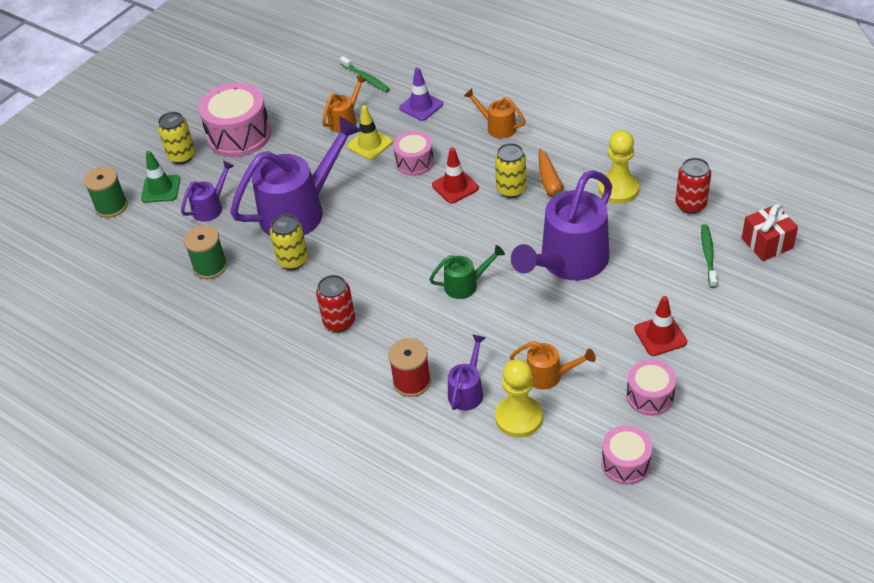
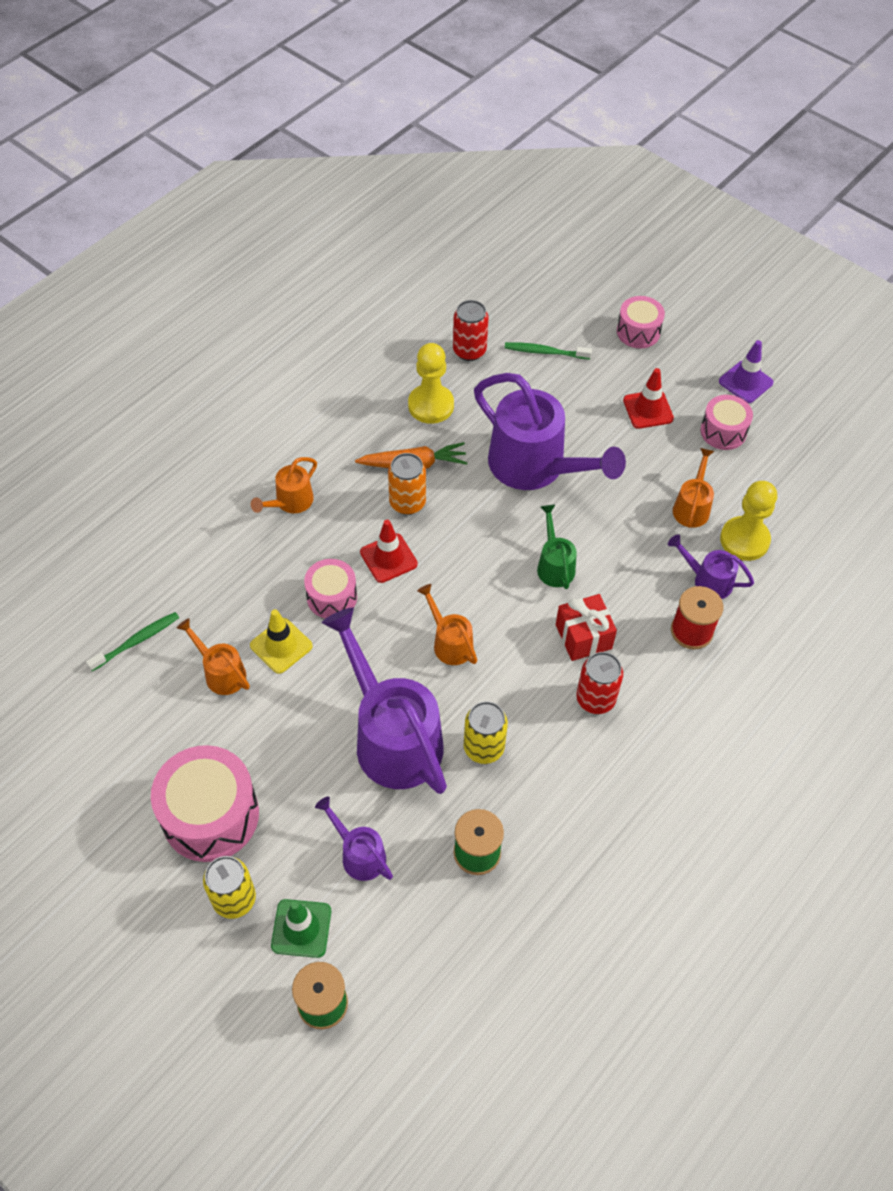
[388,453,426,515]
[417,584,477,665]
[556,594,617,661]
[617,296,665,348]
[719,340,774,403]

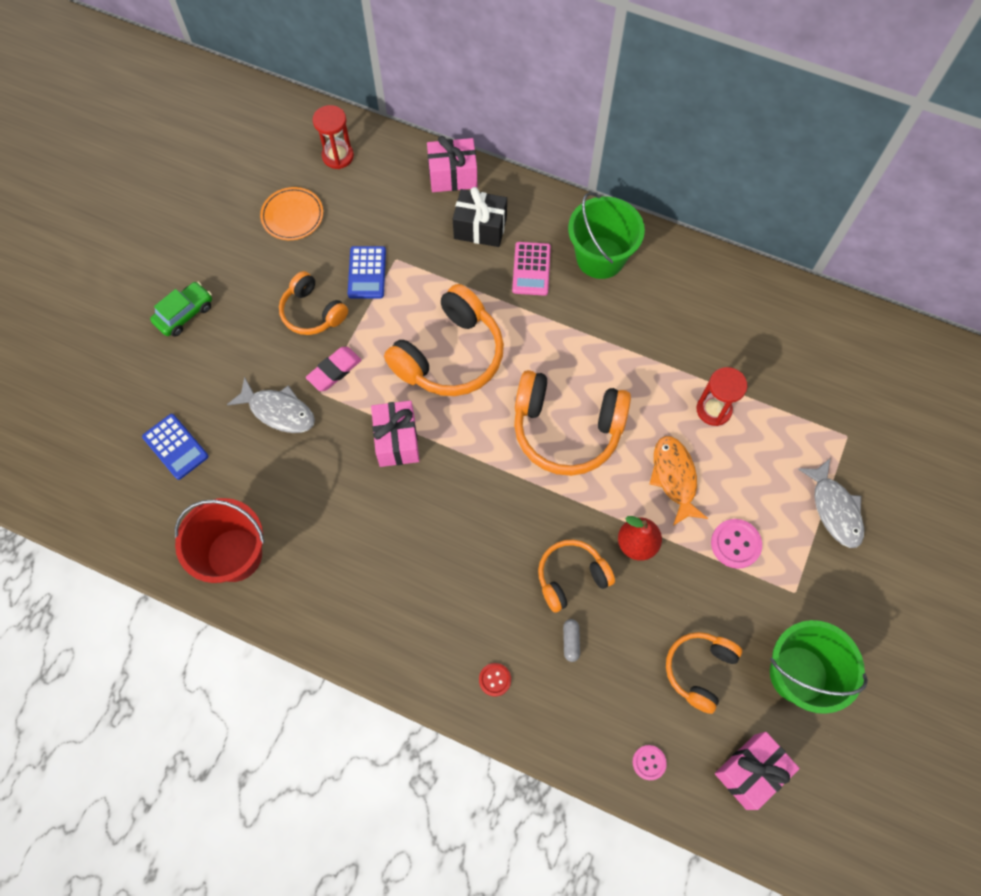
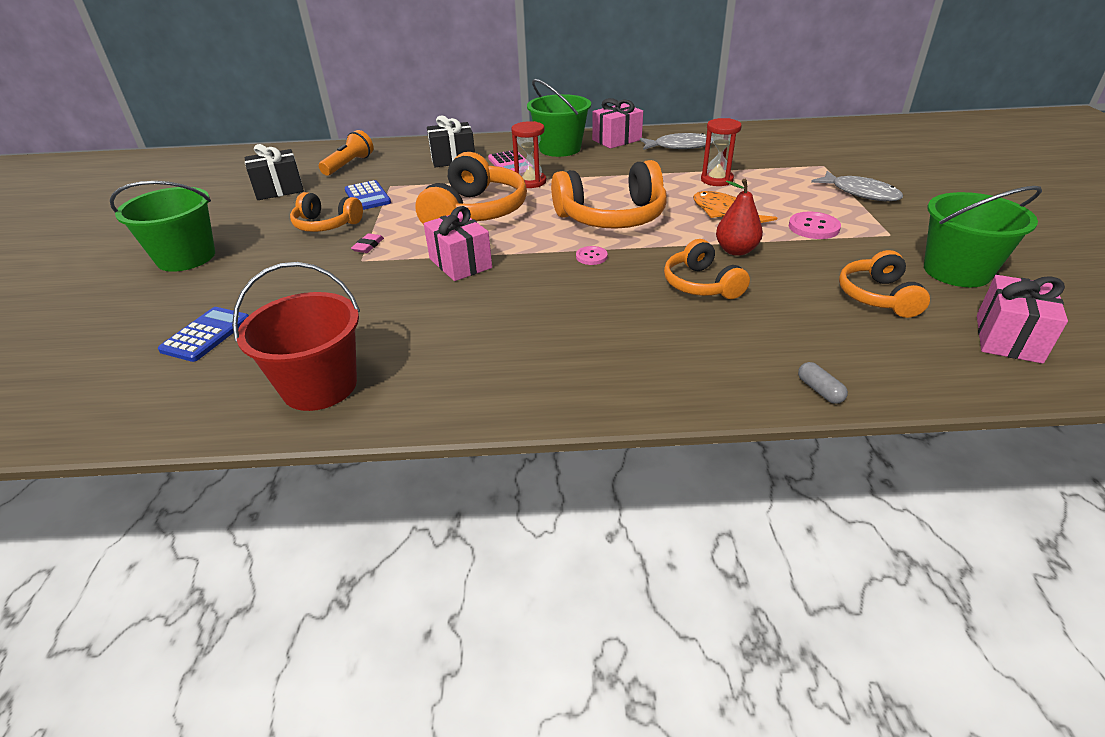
[110,181,215,272]
[158,307,249,362]
[245,144,304,200]
[319,130,373,176]
[351,233,384,253]
[511,121,546,188]
[576,246,608,265]
[592,98,643,149]
[640,133,713,150]
[664,239,750,299]
[798,362,848,404]
[479,663,511,696] (first image)

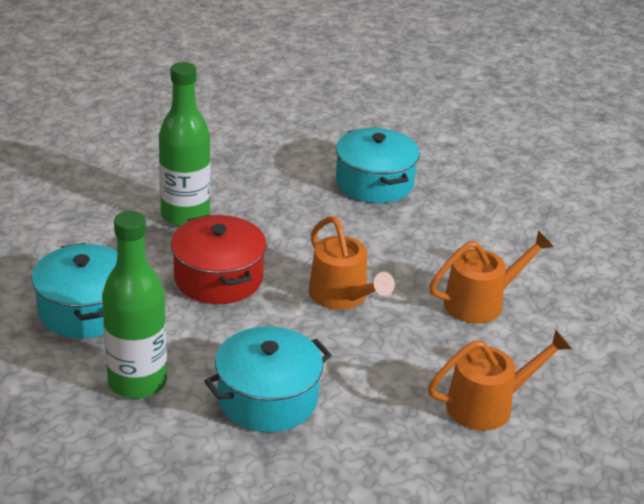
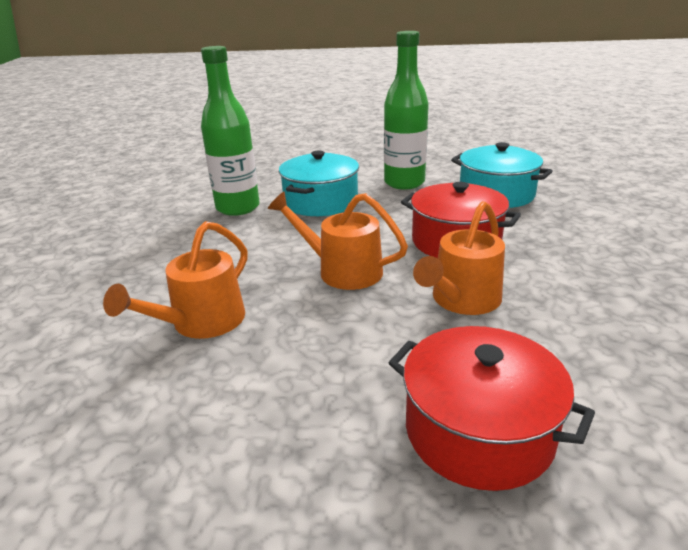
[201,46,260,216]
[389,326,595,491]
[413,201,505,315]

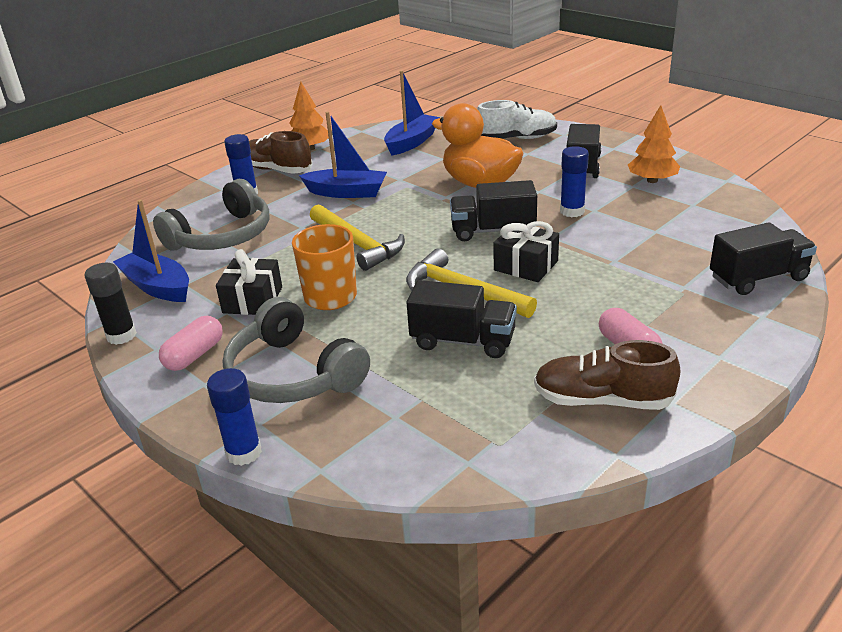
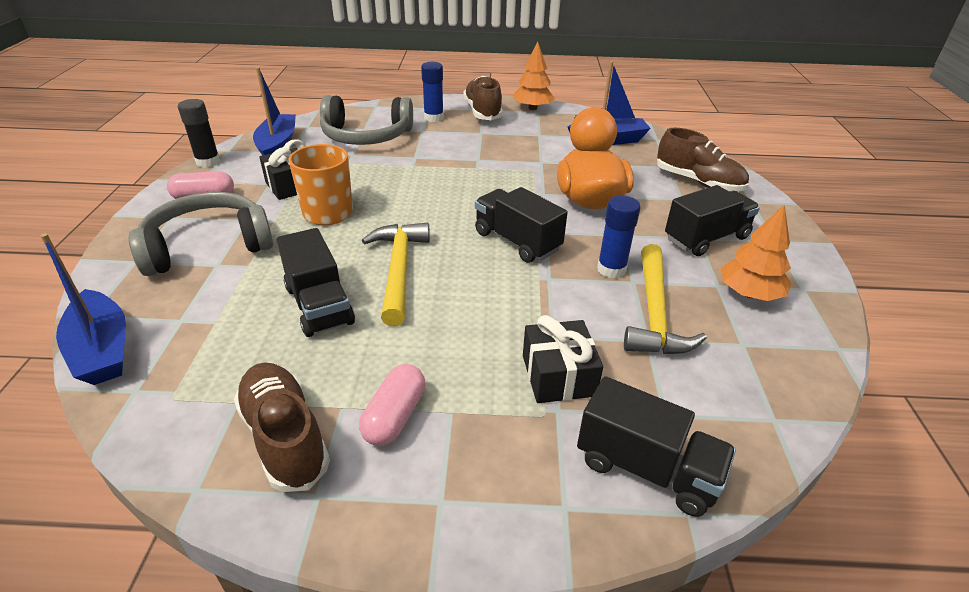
[40,233,126,385]
[129,192,273,276]
[523,315,603,403]
[624,244,707,354]
[657,128,749,192]
[207,368,262,466] (first image)

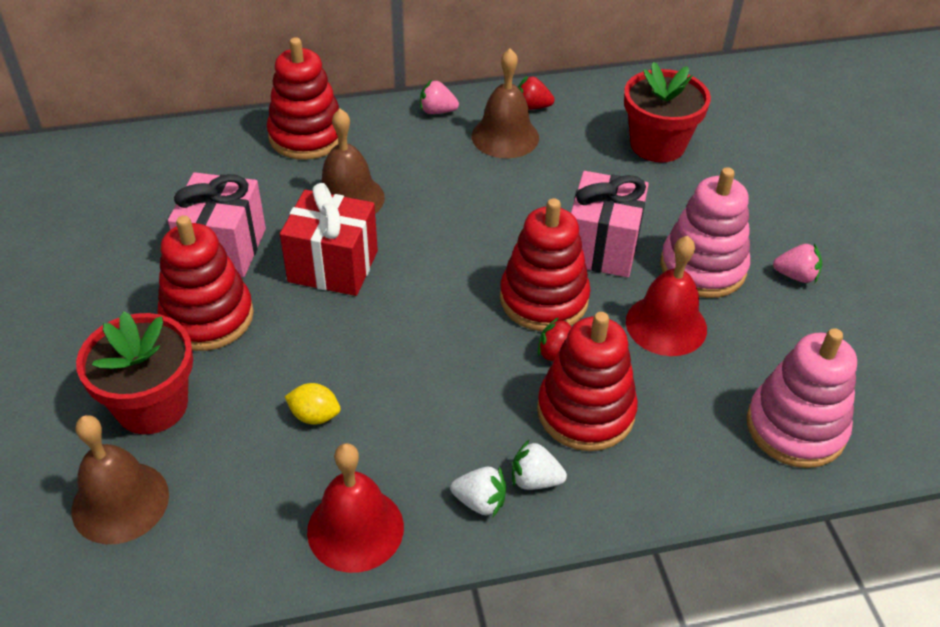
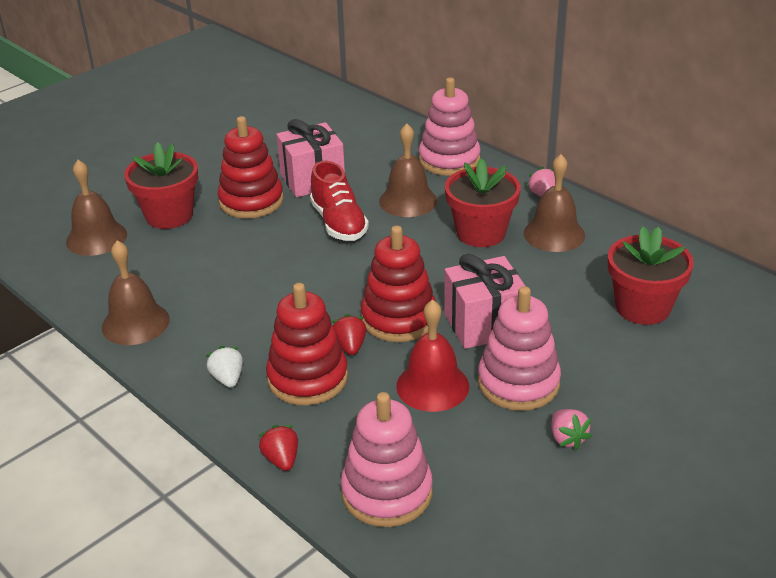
[102,240,170,345]
[259,425,298,471]
[310,161,369,241]
[419,77,481,176]
[445,158,521,247]
[285,383,341,425] (first image)
[450,467,506,517] (first image)

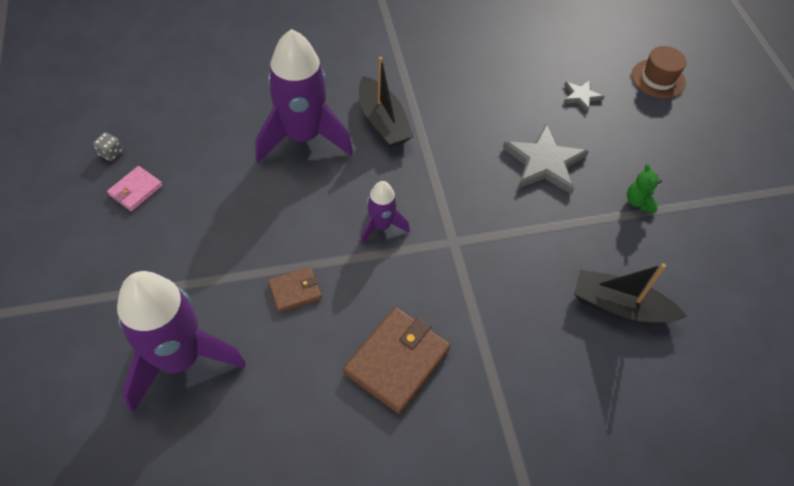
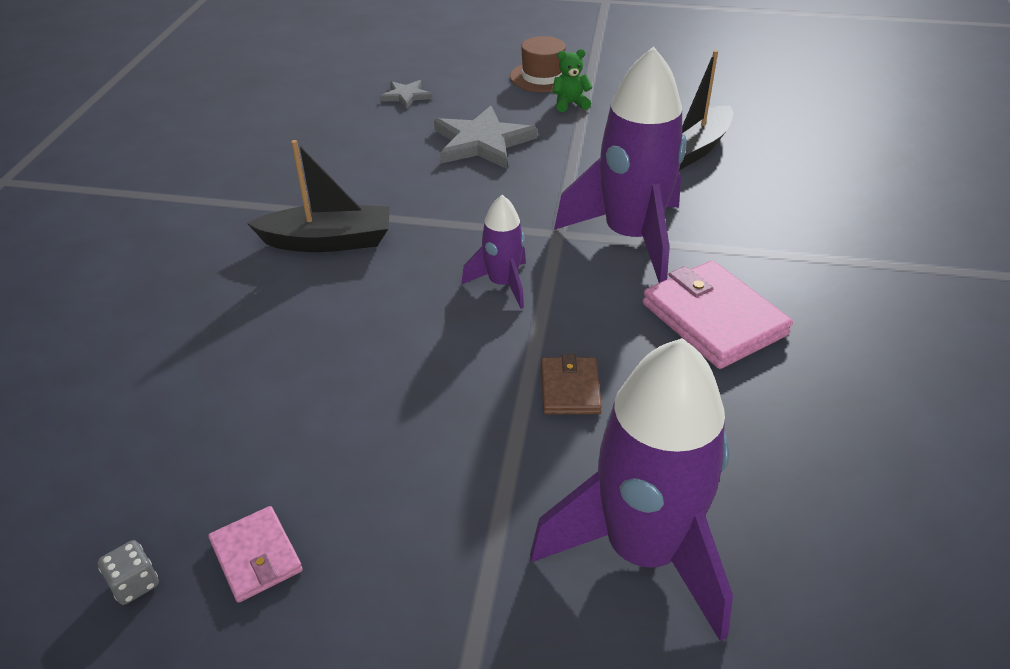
[510,36,566,92]
[552,49,593,112]
[554,46,686,283]
[643,260,793,369]

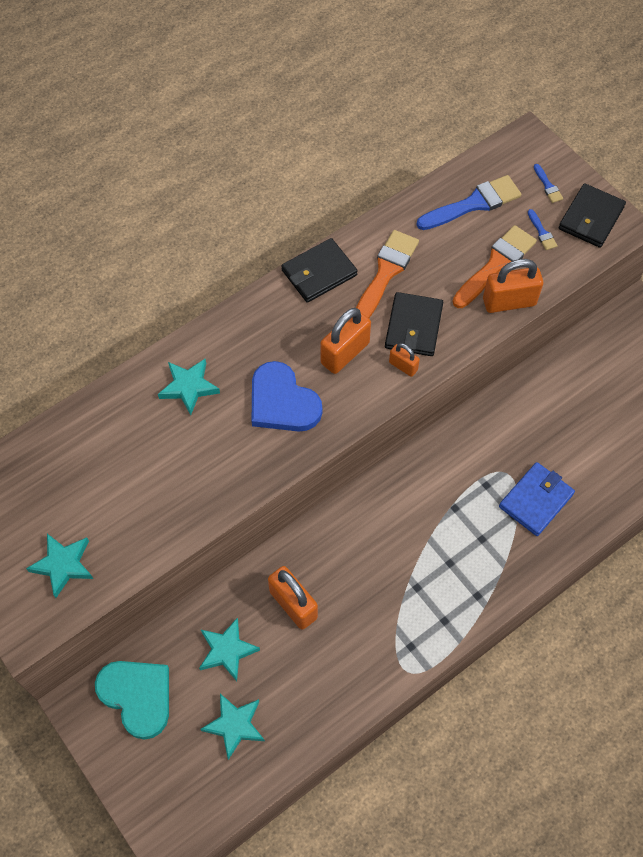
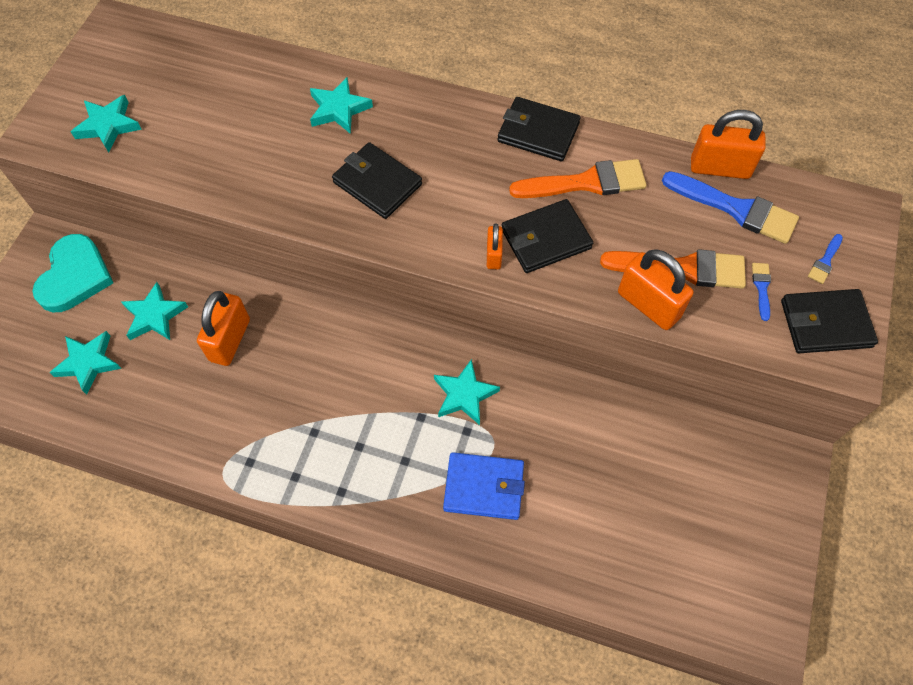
[332,142,422,219]
[434,359,500,425]
[691,110,766,179]
[752,263,771,321]

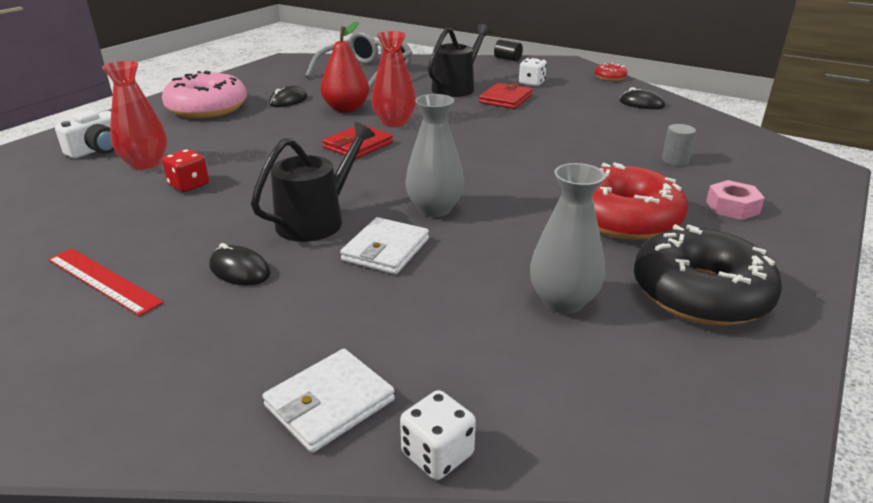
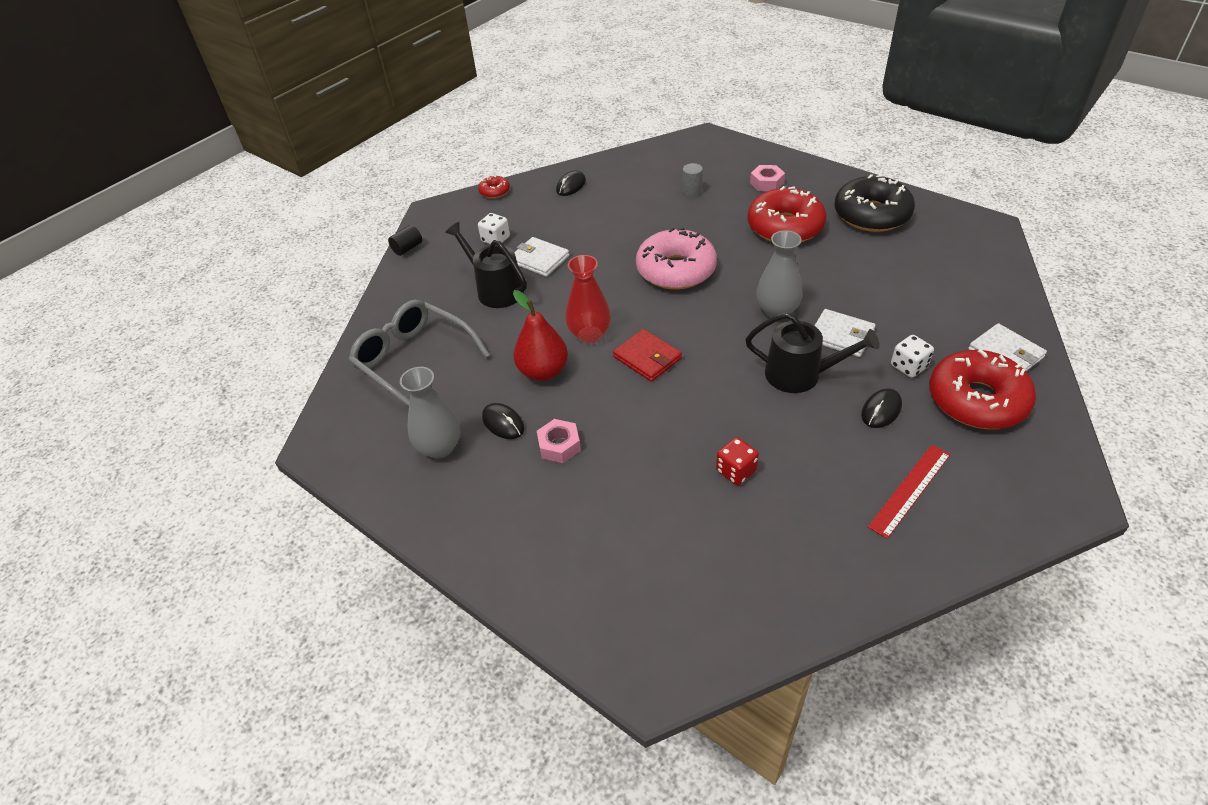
[400,367,461,459]
[514,237,569,277]
[537,419,581,463]
[636,227,717,290]
[745,312,880,393]
[891,335,934,378]
[929,349,1036,429]
[55,110,114,158] (first image)
[102,61,167,170] (first image)

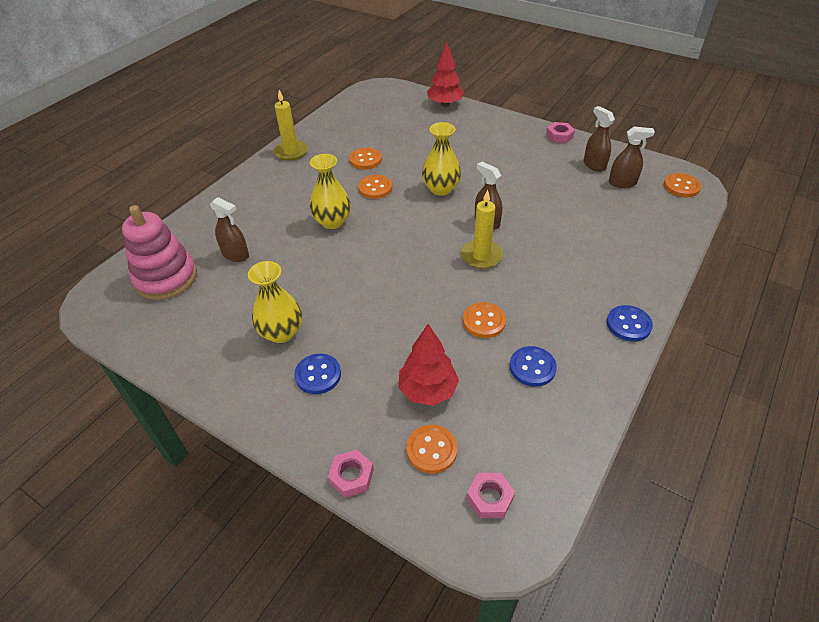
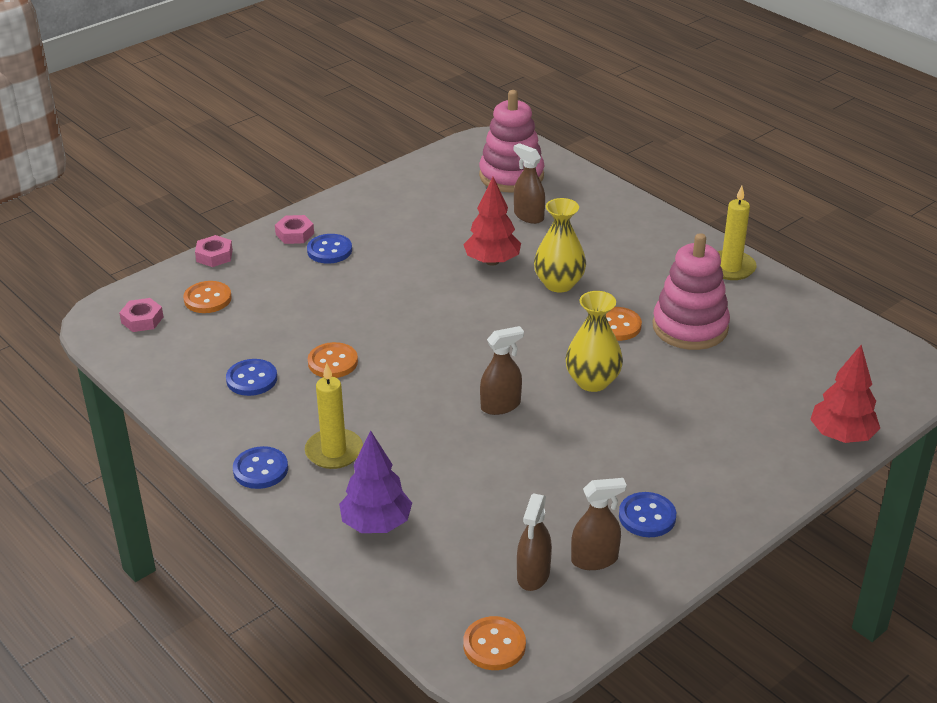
[275,215,314,244]
[305,363,363,469]
[339,430,412,533]
[463,177,521,266]
[514,143,545,224]
[619,492,676,537]
[652,233,730,350]
[248,261,302,343] (first image)

